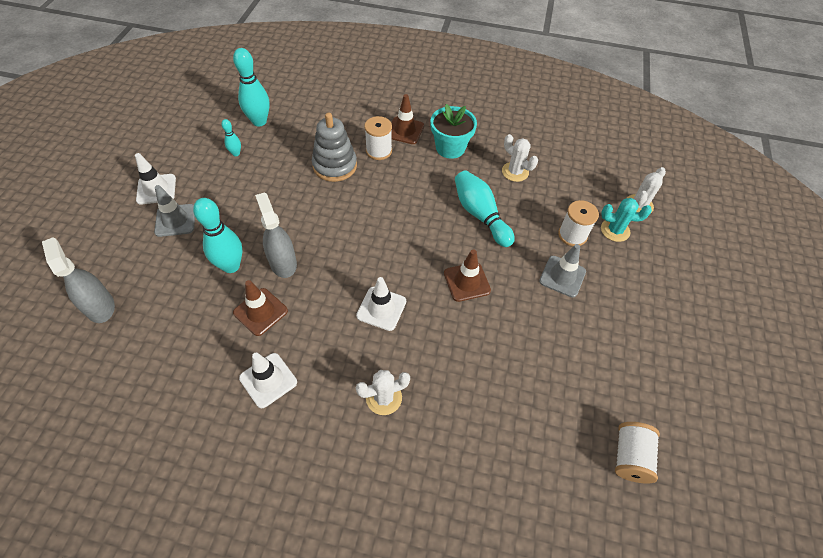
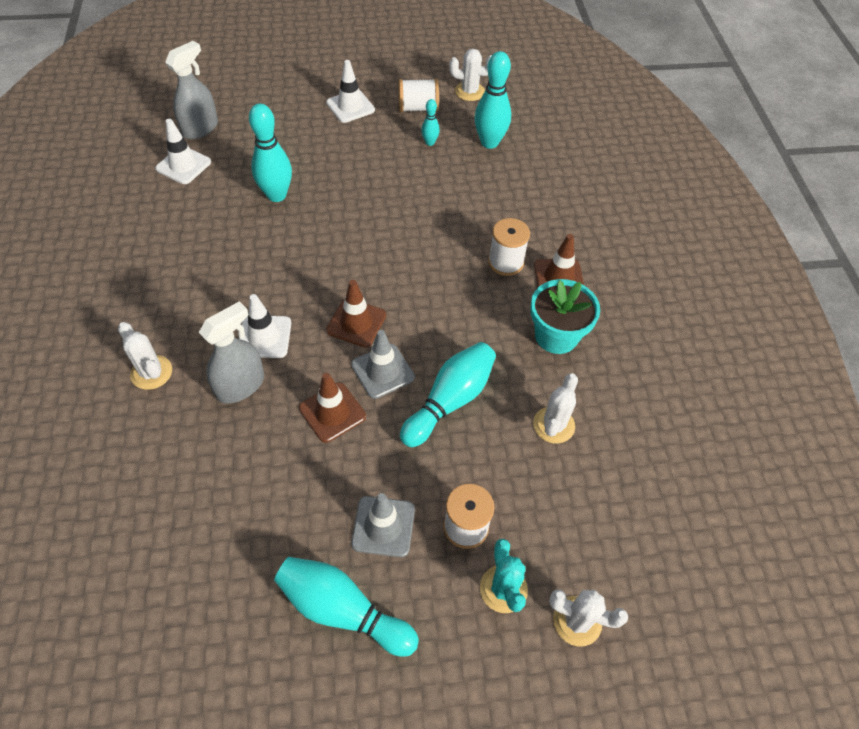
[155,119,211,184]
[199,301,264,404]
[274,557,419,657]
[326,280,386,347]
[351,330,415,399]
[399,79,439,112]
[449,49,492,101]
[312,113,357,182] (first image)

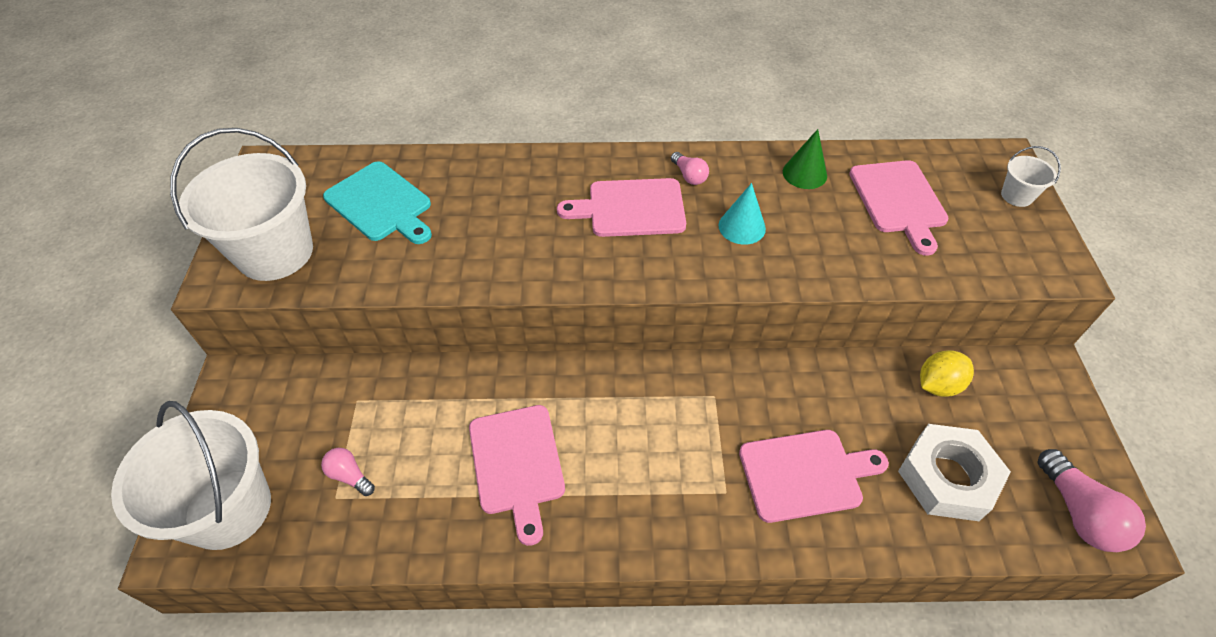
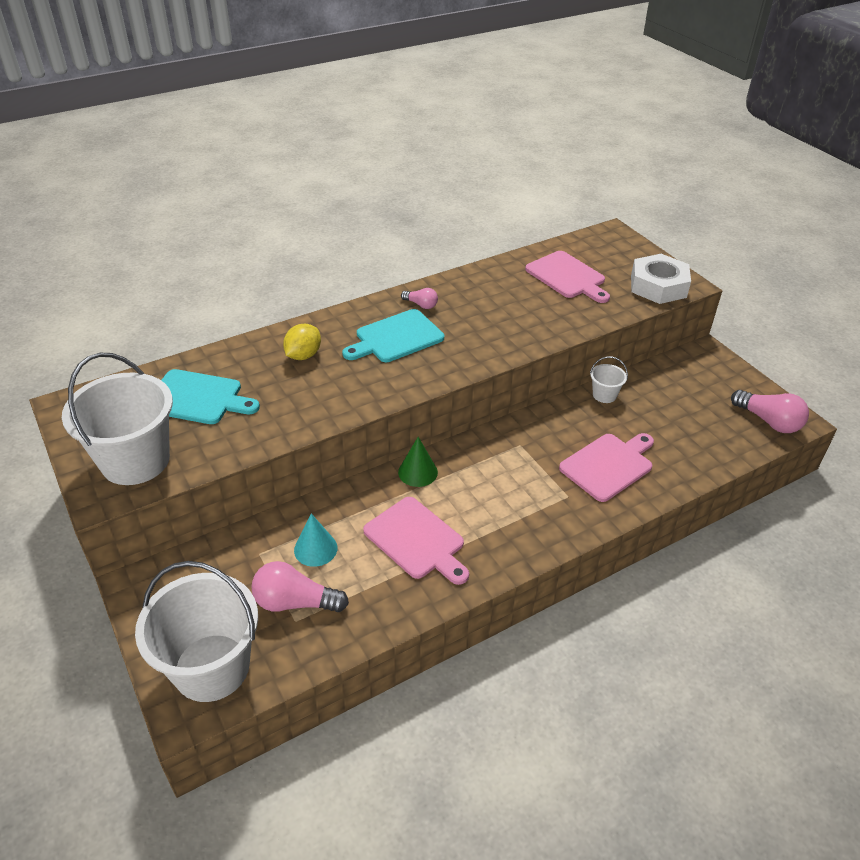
[251,561,349,612]
[283,324,321,360]
[294,513,338,567]
[342,309,444,362]
[398,437,438,487]
[590,356,628,403]
[631,254,691,304]

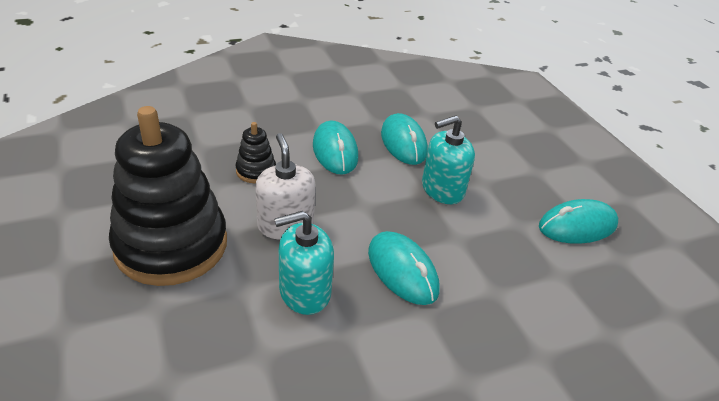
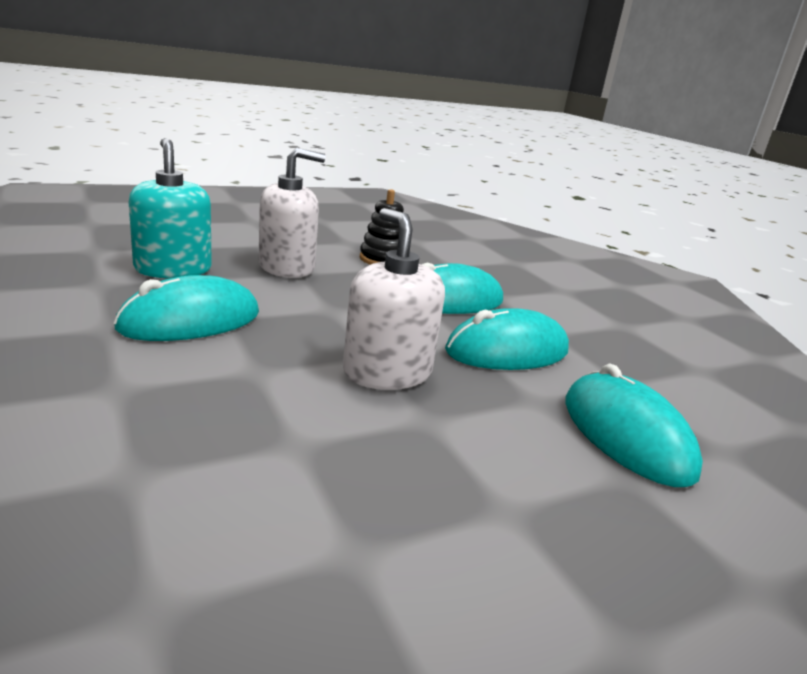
[343,208,445,390]
[566,363,703,487]
[109,106,227,286] (first image)

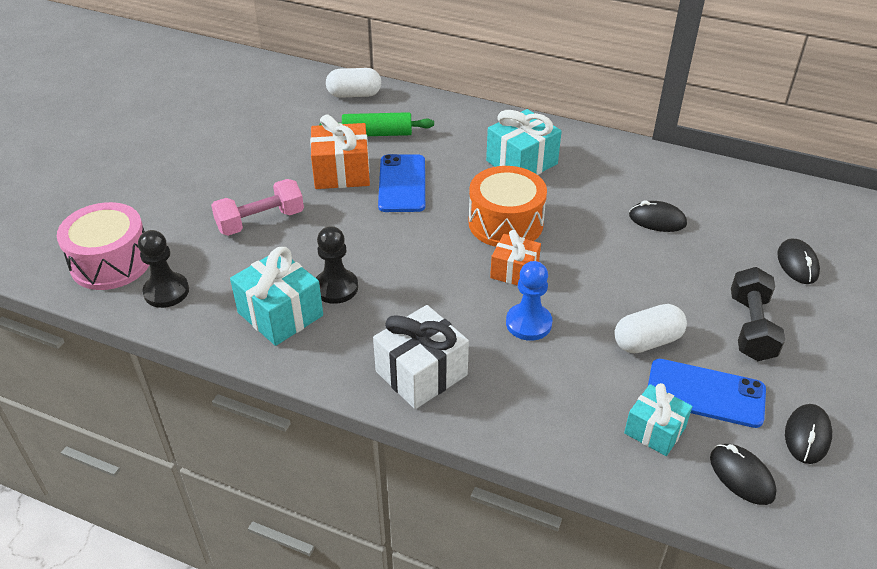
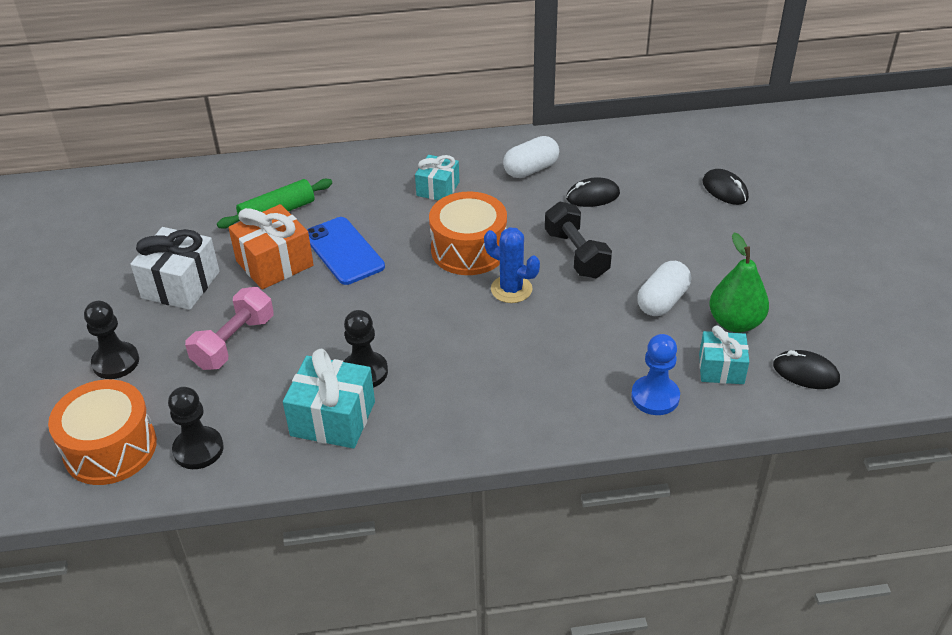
[48,380,157,485]
[84,301,139,379]
[130,227,220,310]
[415,155,459,201]
[484,227,540,303]
[503,136,559,178]
[545,202,612,279]
[631,334,680,415]
[709,232,769,333]
[785,404,832,464] (first image)

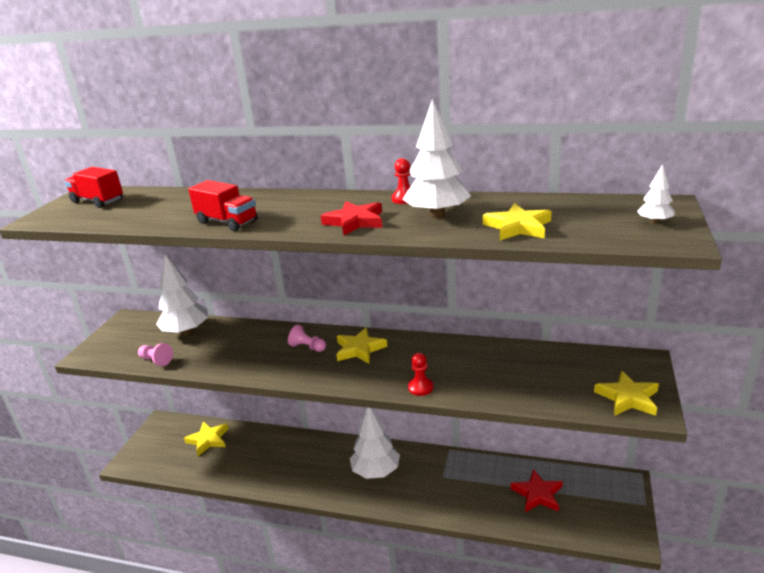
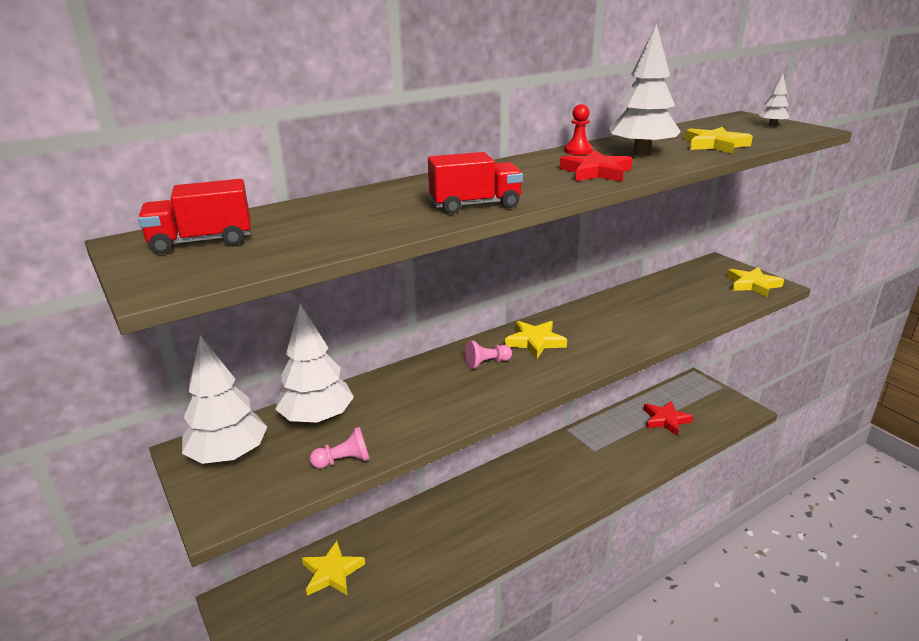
[182,335,267,464]
[408,353,433,396] (first image)

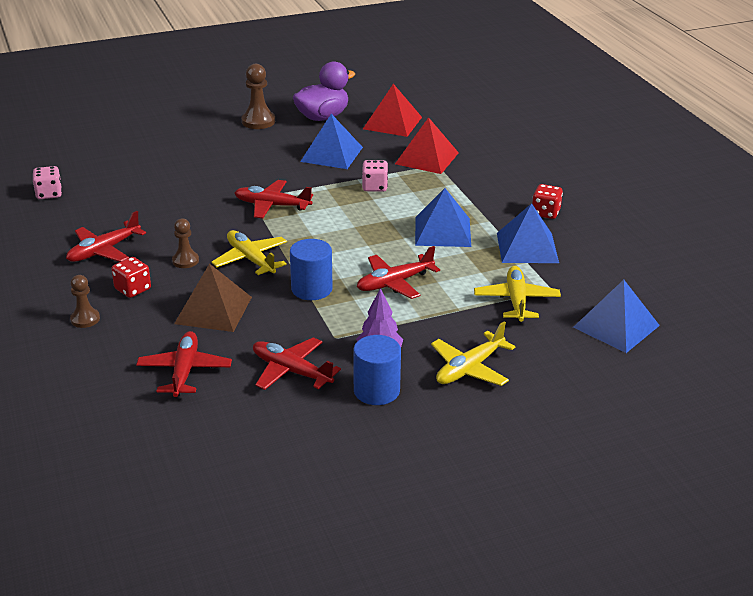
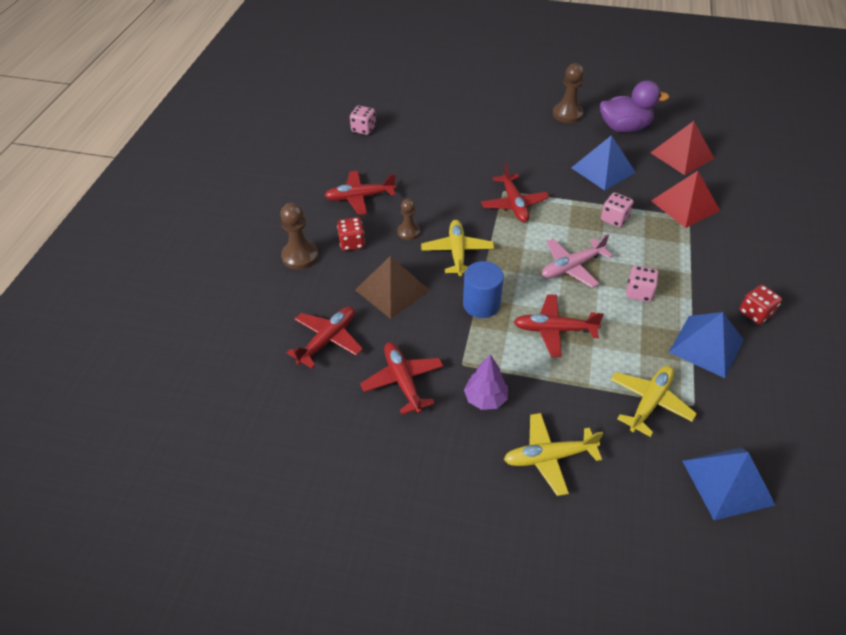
[280,203,319,270]
[481,163,549,222]
[542,234,613,288]
[626,265,659,302]
[353,335,401,405] (first image)

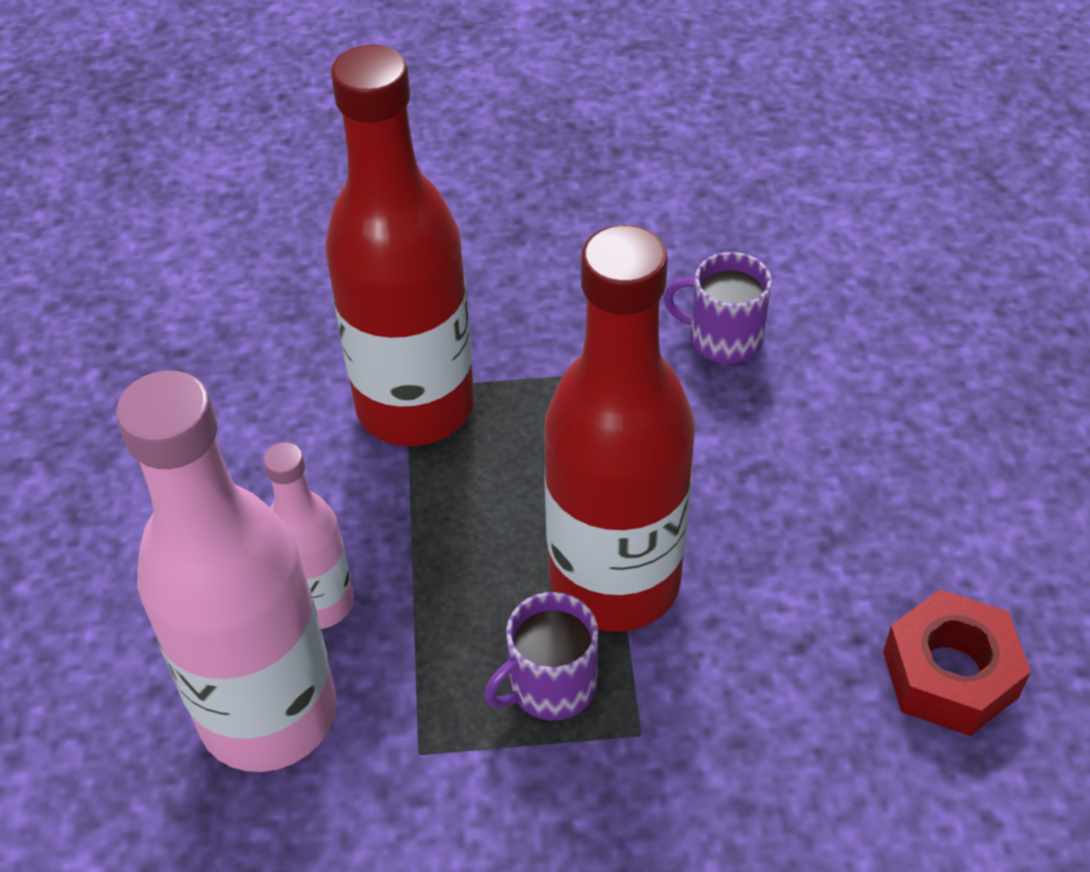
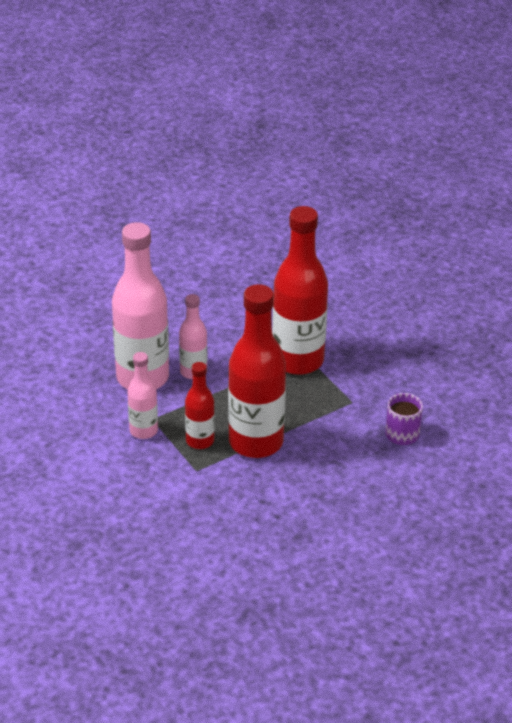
[127,352,158,439]
[185,362,215,449]
[883,589,1031,736] (first image)

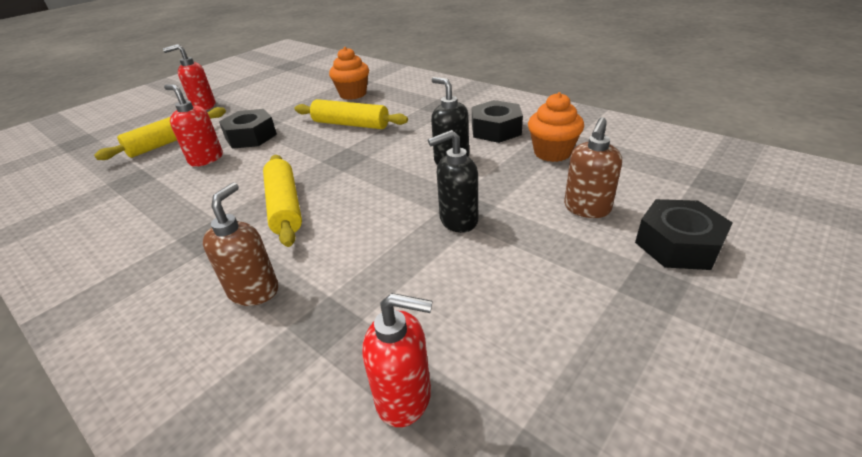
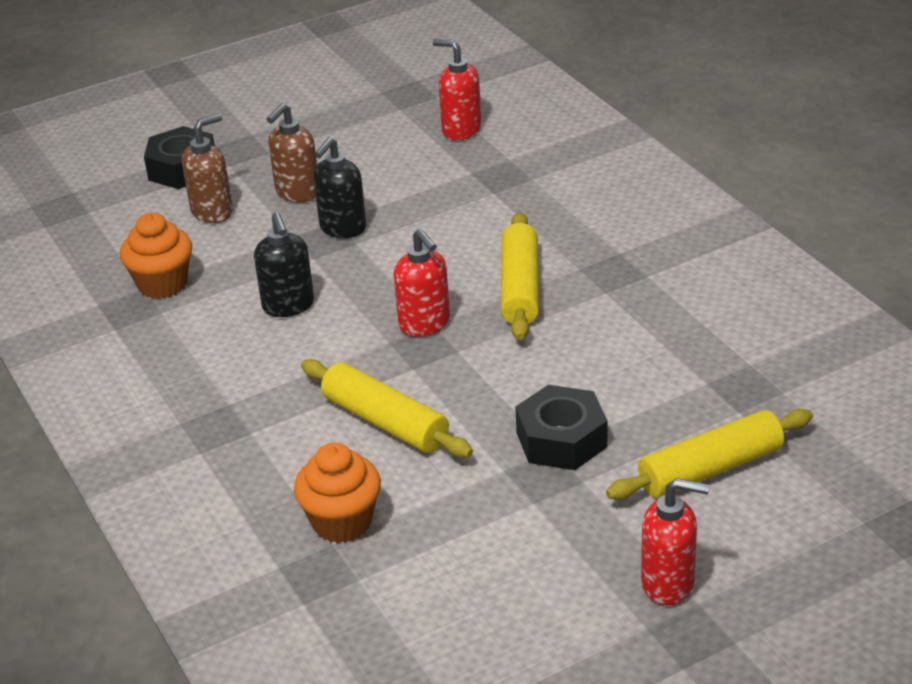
[267,103,317,202]
[313,137,366,238]
[394,229,450,337]
[472,100,523,143] (first image)

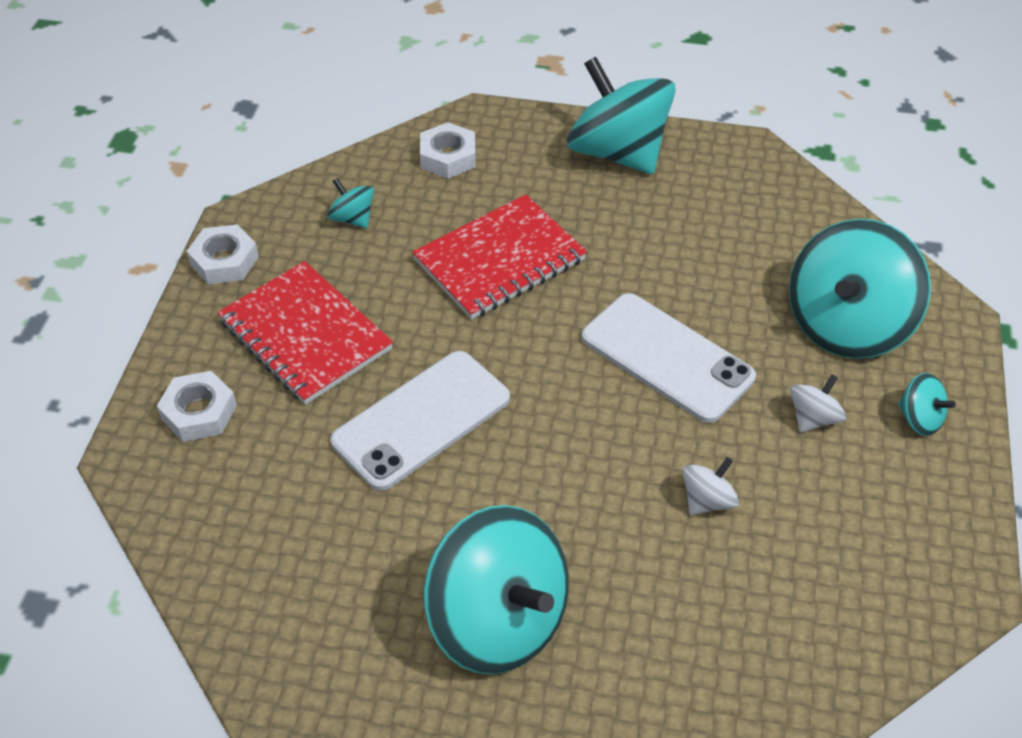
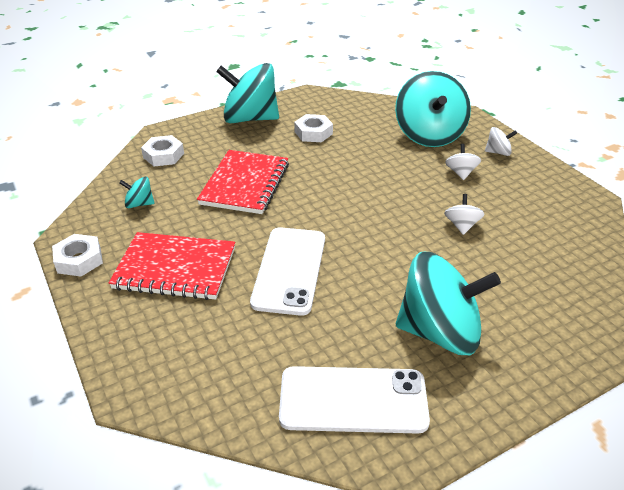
[279,366,430,434]
[294,114,333,142]
[485,127,517,156]

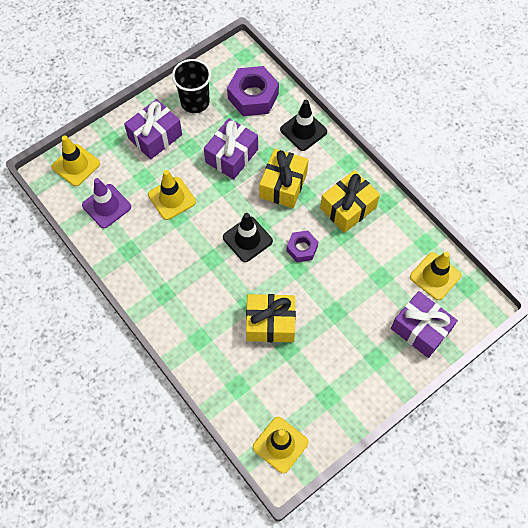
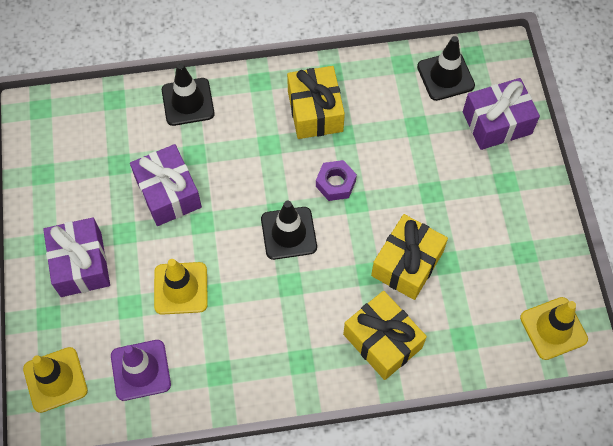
[343,291,427,380]
[417,36,475,101]
[172,59,211,113] (first image)
[227,66,279,116] (first image)

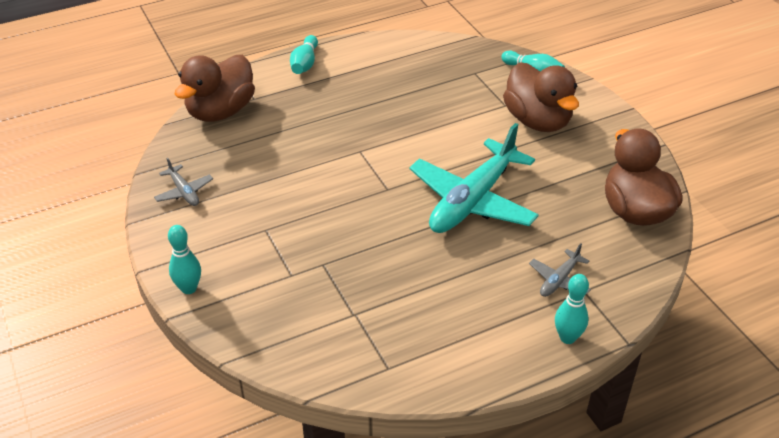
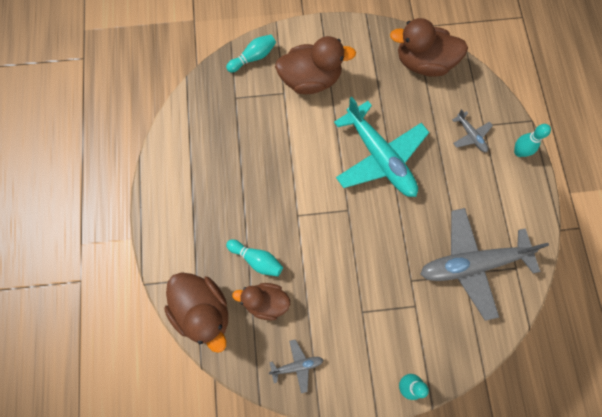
[226,239,283,276]
[232,283,290,320]
[420,208,549,321]

